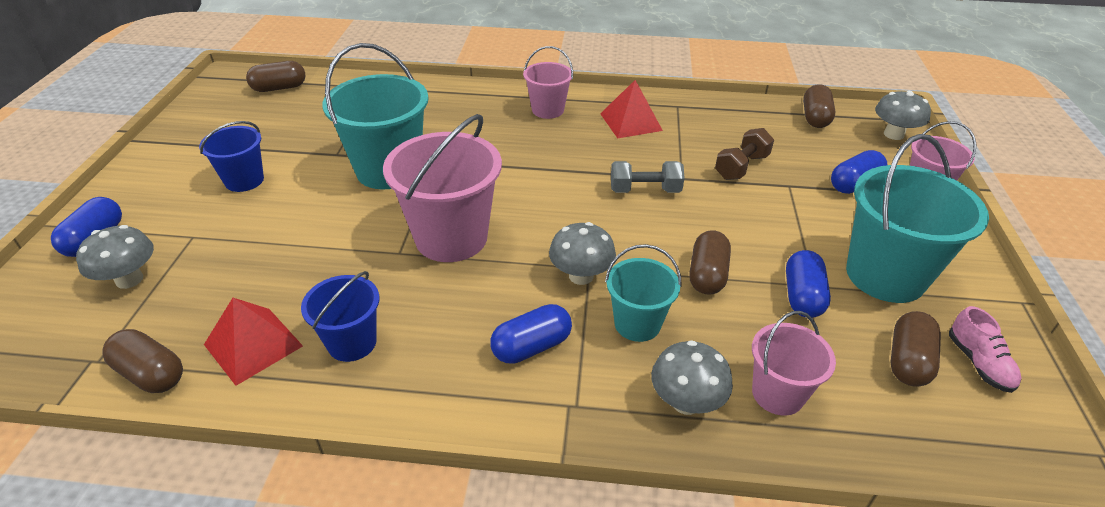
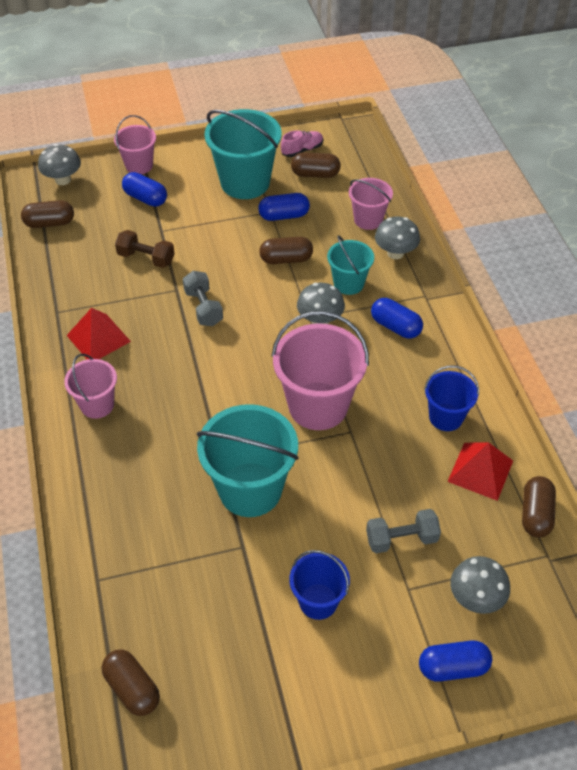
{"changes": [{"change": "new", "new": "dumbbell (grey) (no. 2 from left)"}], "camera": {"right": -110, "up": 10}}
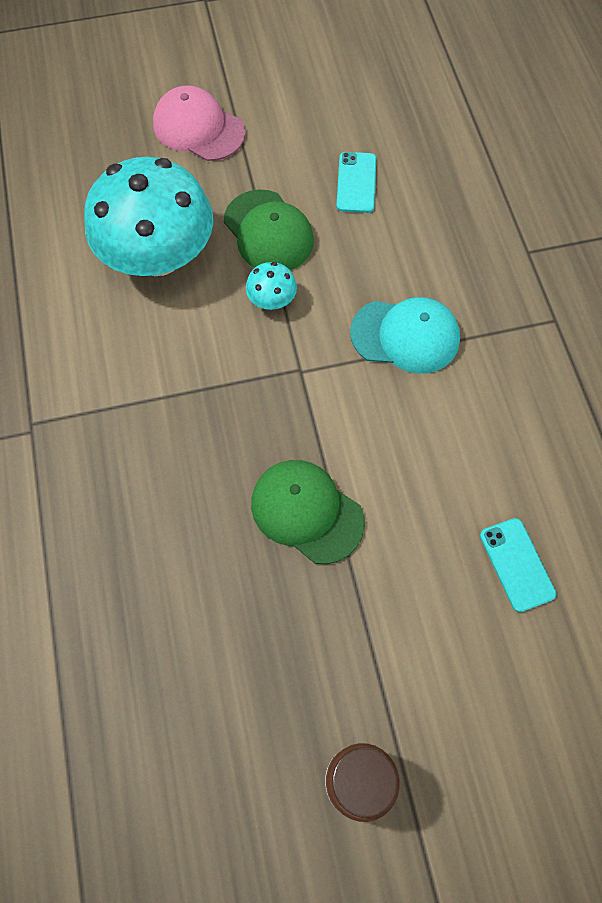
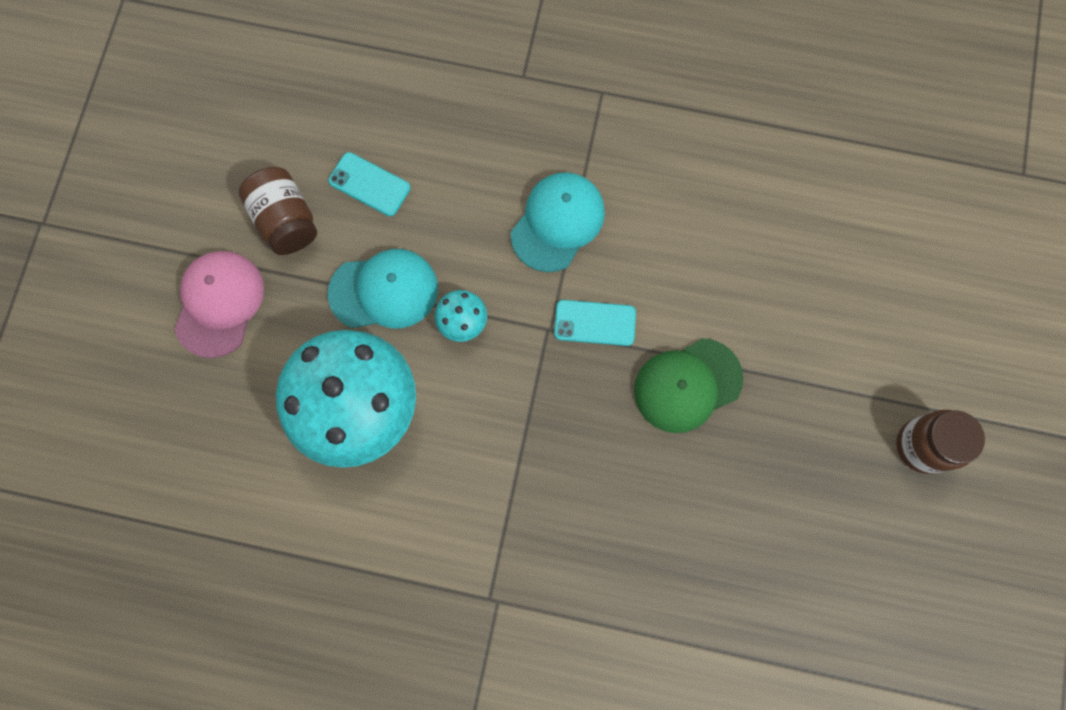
{"changes": [{"change": "rotated", "old": "cap (pink)", "degrees": 135}, {"change": "repainted", "old": "cap (green) (no. 1 from left)", "new": "cap (turquoise) (no. 1 from left)"}, {"change": "shifted", "old": "phone (turquoise) (no. 2 from left)"}, {"change": "new", "new": "jar (brown) (no. 1 from left)"}], "camera": {"right": -65, "up": 10}}
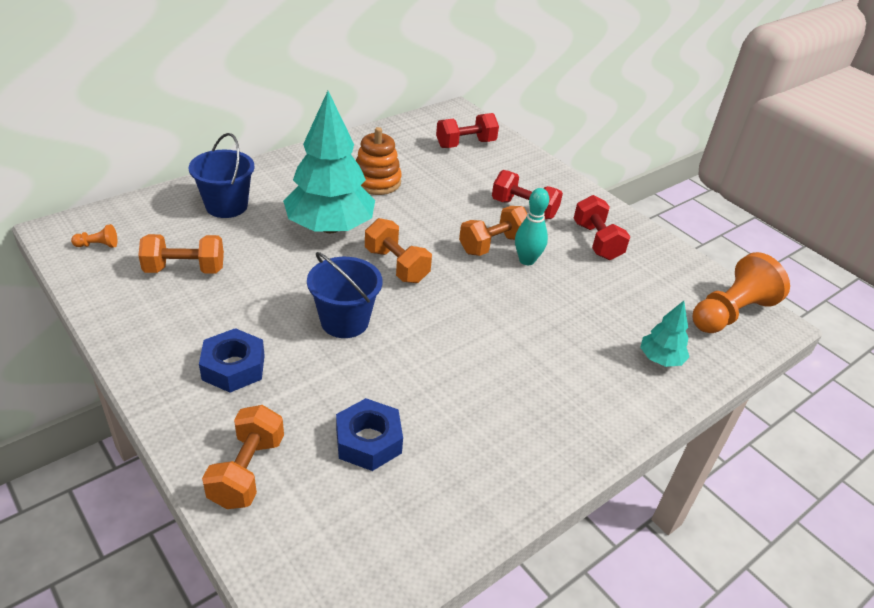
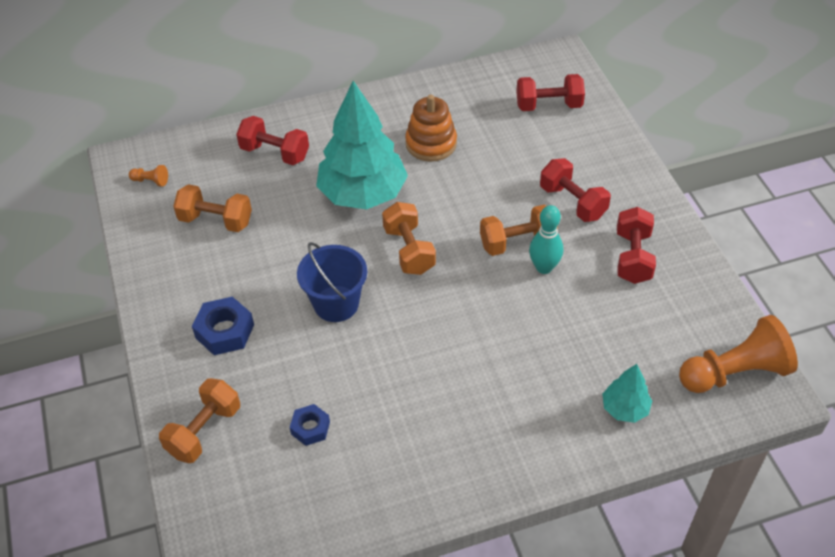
{"changes": [{"change": "swapped", "old": "bucket (blue) (no. 1 from left)", "new": "dumbbell (red) (no. 1 from left)"}, {"change": "scaled", "old": "nut (blue) (no. 2 from left)", "factor": 0.64}], "camera": {"right": 25, "up": 10}}
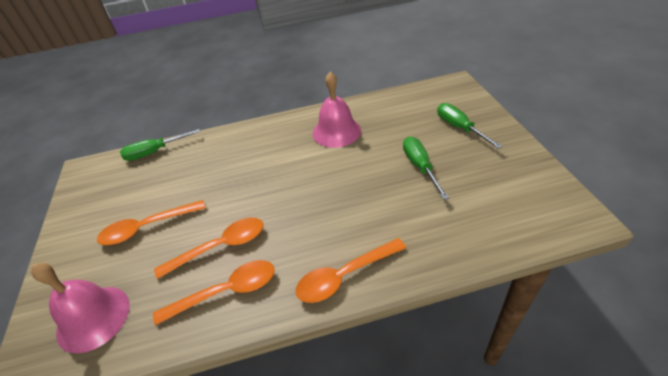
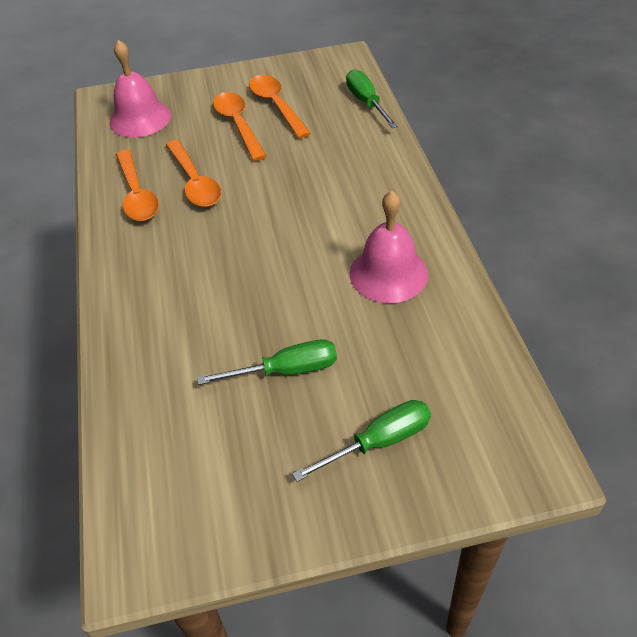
{"changes": [{"change": "shifted", "old": "spoon (orange) (no. 4 from left)"}], "camera": {"right": 90, "up": 5}}
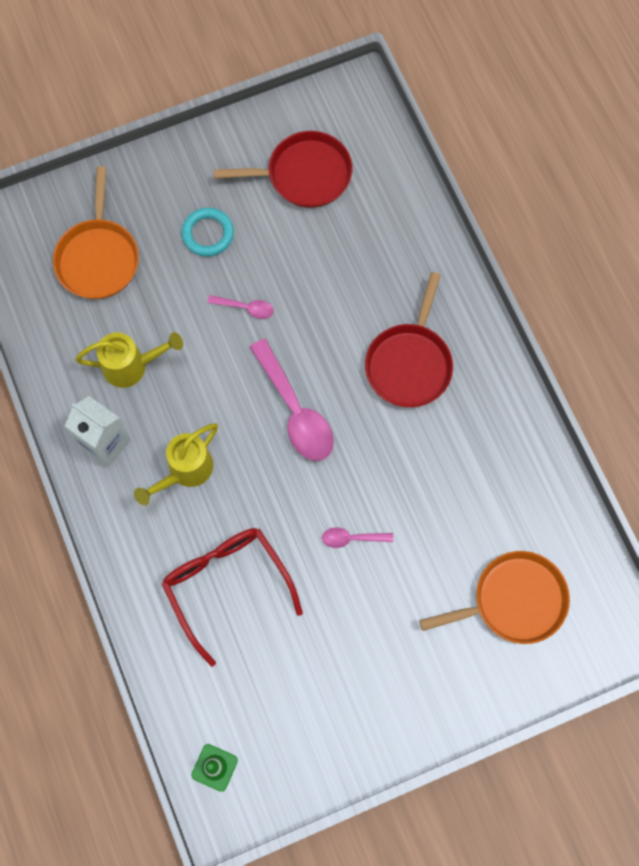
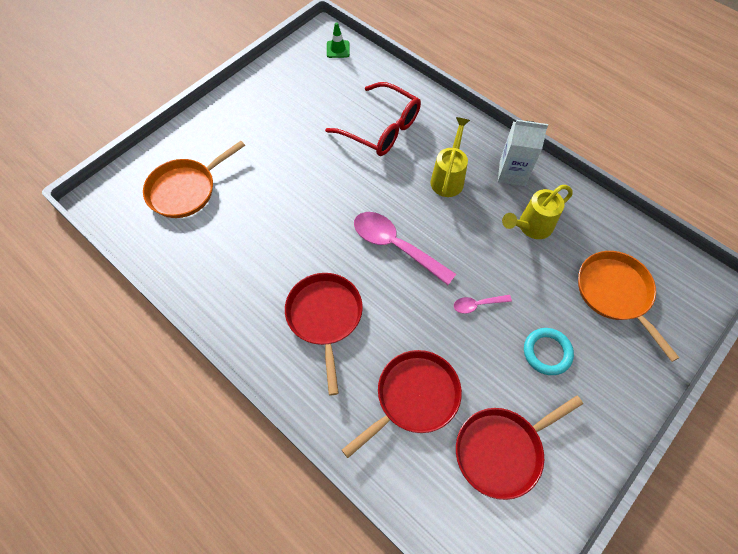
{"changes": [{"change": "gone", "old": "spoon (pink) (no. 3 from left)"}, {"change": "new", "new": "pan (red) (no. 2 from left)"}], "camera": {"right": 155, "up": -10}}
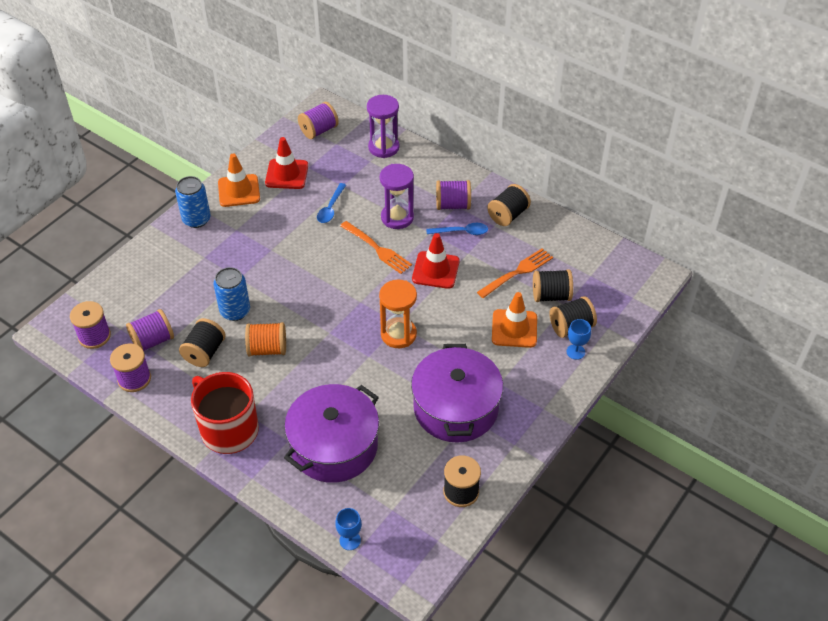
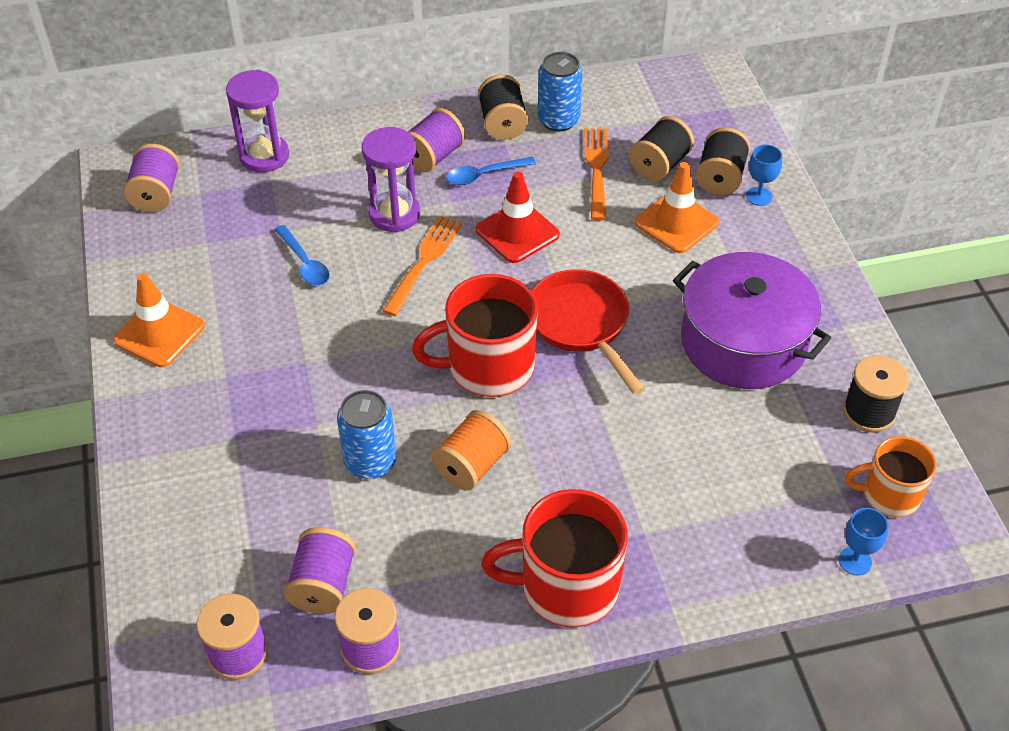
{"changes": [{"change": "gone", "old": "traffic cone (red) (no. 1 from left)"}, {"change": "shifted", "old": "can (blue) (no. 1 from left in the first image)", "new": "can (blue) (no. 2 from left)"}, {"change": "rotated", "old": "fork (orange) (no. 1 from left)", "degrees": -60}, {"change": "rotated", "old": "spoon (blue) (no. 2 from left)", "degrees": -150}, {"change": "swapped", "old": "hourglass (orange)", "new": "pan (red)"}, {"change": "gone", "old": "spool (black) (no. 1 from left)"}, {"change": "gone", "old": "pot (purple) (no. 1 from left)"}, {"change": "new", "new": "mug (red) (no. 1 from left)"}, {"change": "new", "new": "mug (orange)"}], "camera": {"right": -50, "up": 0}}
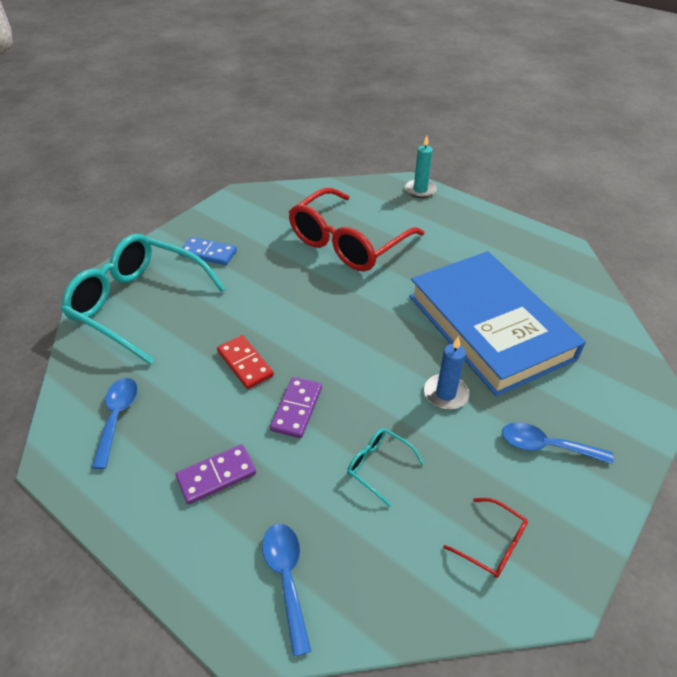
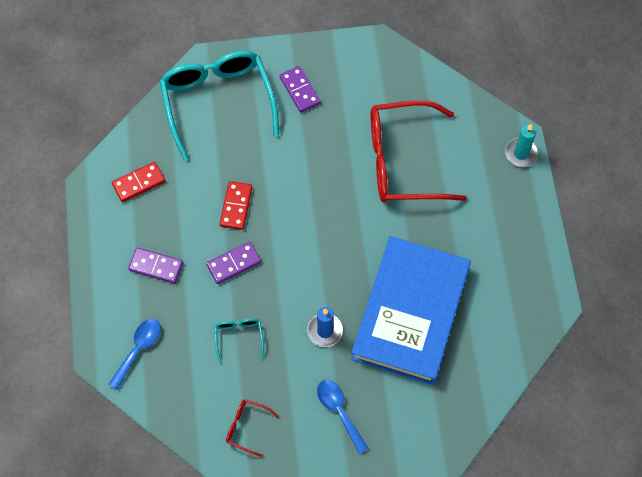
{"changes": [{"change": "repainted", "old": "domino (blue)", "new": "domino (purple) (no. 3 from left)"}, {"change": "swapped", "old": "spoon (blue) (no. 1 from left)", "new": "domino (red) (no. 1 from left)"}, {"change": "rotated", "old": "glasses (red) (no. 2 from left in the first image)", "degrees": 120}], "camera": {"right": 45, "up": 20}}
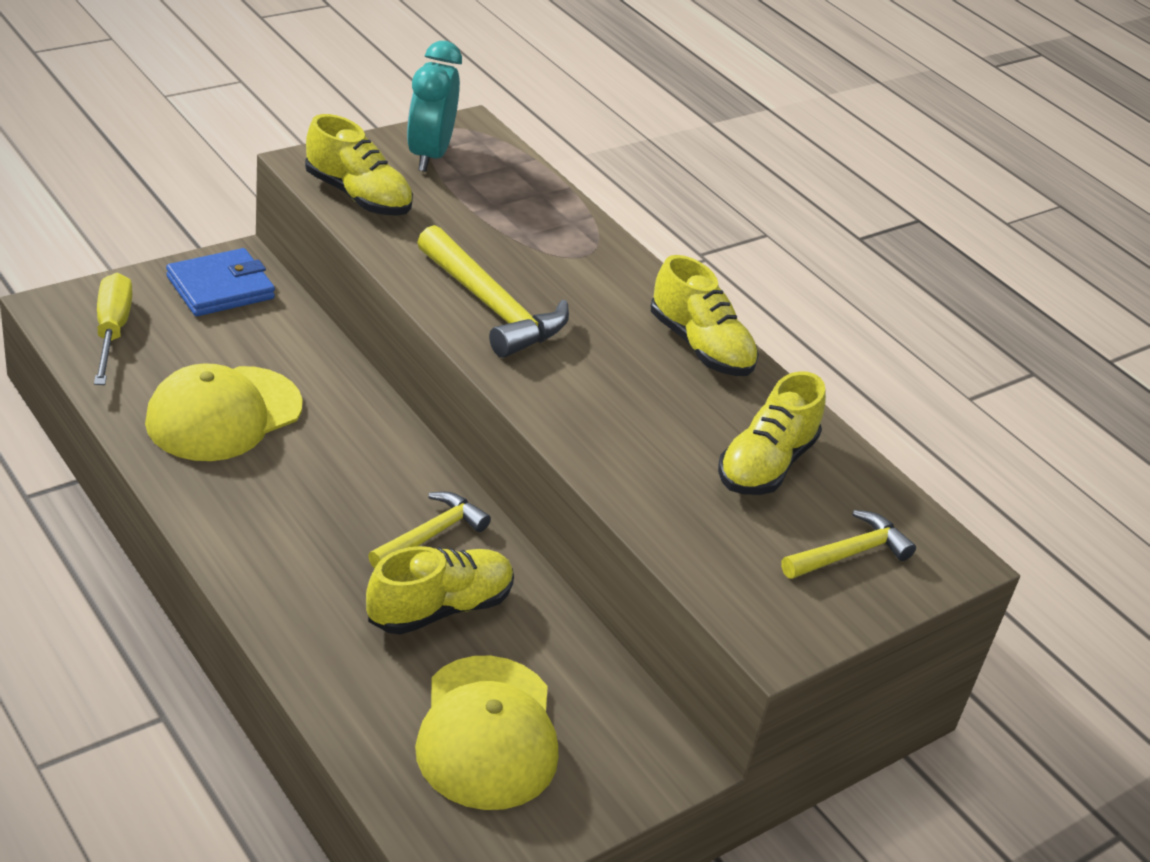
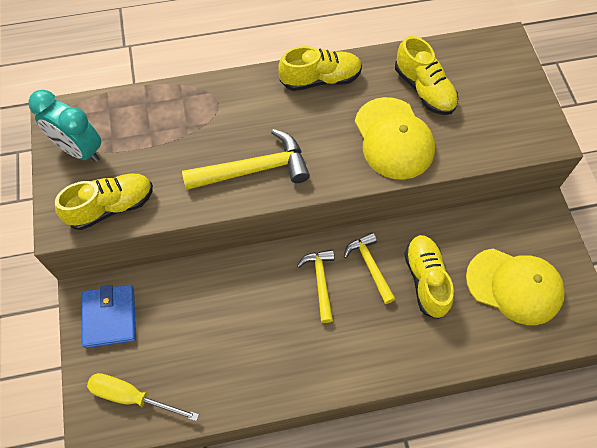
{"changes": [{"change": "shifted", "old": "cap (yellow) (no. 1 from left)"}, {"change": "shifted", "old": "hammer (yellow) (no. 3 from left in the first image)", "new": "hammer (yellow) (no. 2 from left)"}], "camera": {"right": -60, "up": 25}}
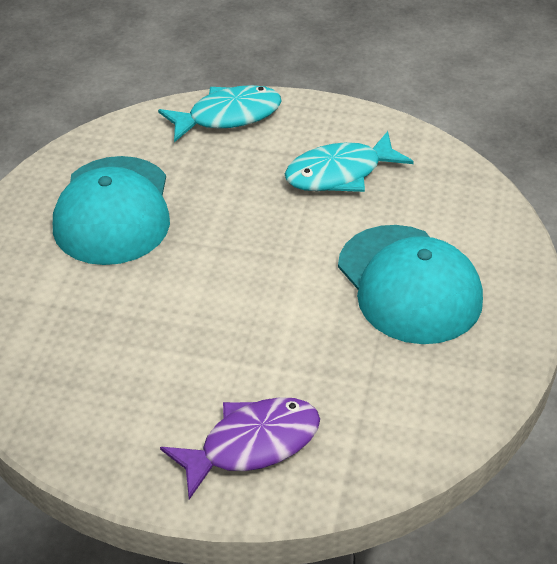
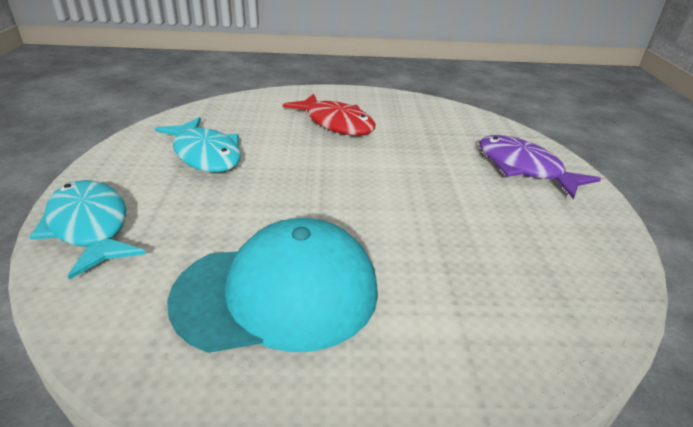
{"changes": [{"change": "swapped", "old": "cap (turquoise) (no. 2 from left)", "new": "fish (red)"}], "camera": {"right": -105, "up": -10}}
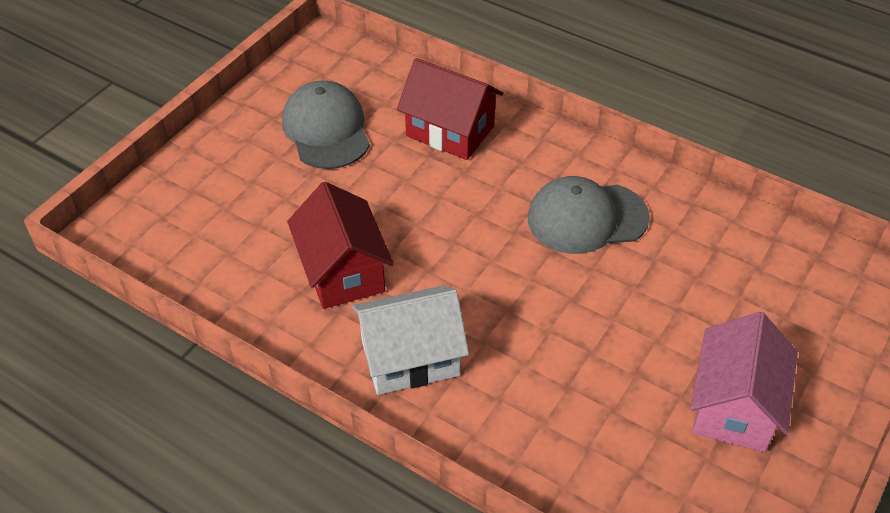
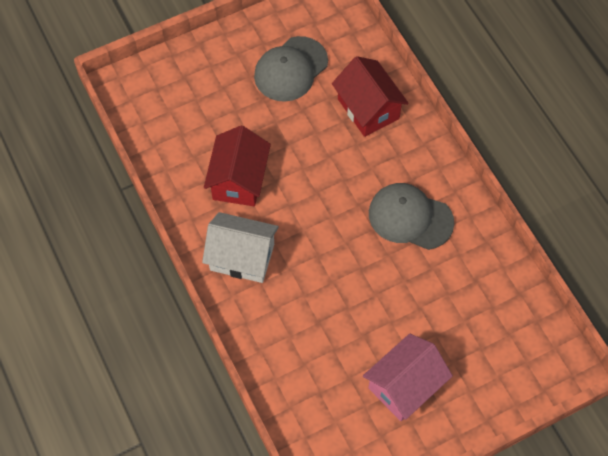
{"changes": [{"change": "rotated", "old": "cap (grey) (no. 1 from left)", "degrees": -150}], "camera": {"right": 30, "up": 15}}
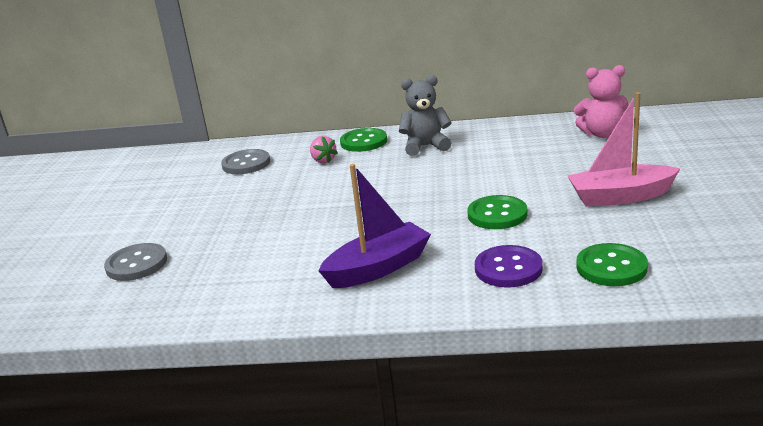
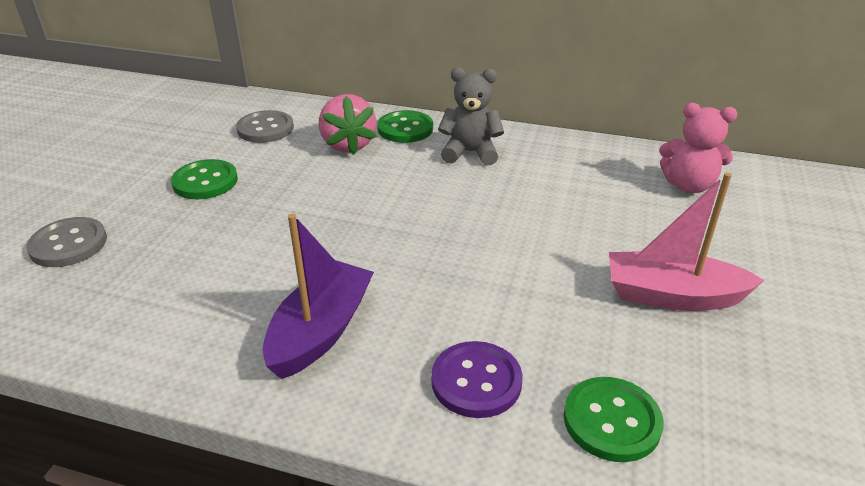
{"changes": [{"change": "scaled", "old": "strawberry (pink)", "factor": 1.75}, {"change": "rotated", "old": "boat (purple)", "degrees": -45}, {"change": "shifted", "old": "button (green) (no. 2 from left in the first image)", "new": "button (green) (no. 1 from left)"}], "camera": {"right": 10, "up": 10}}
